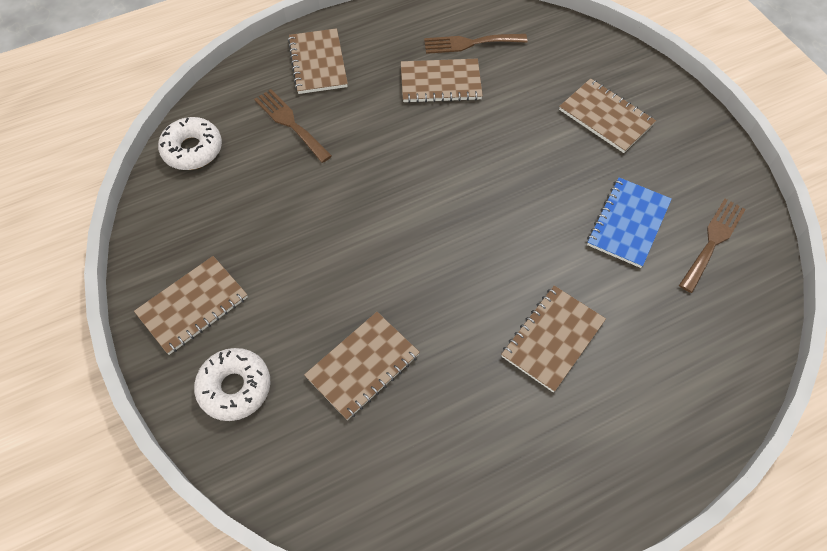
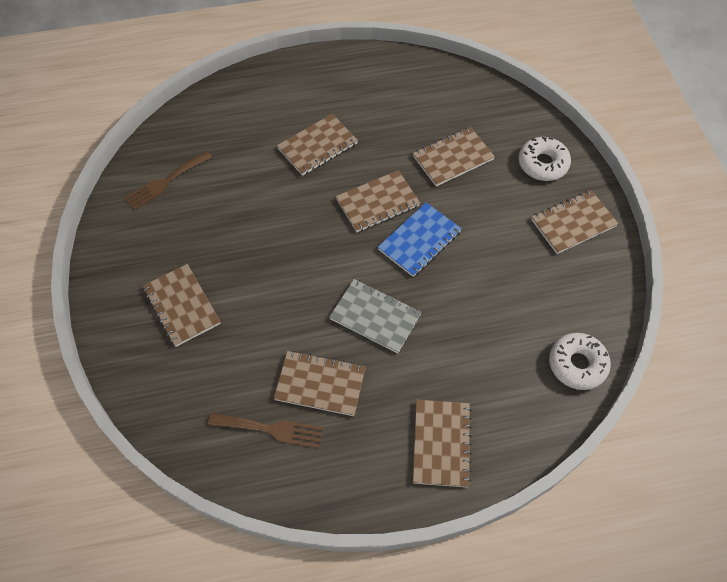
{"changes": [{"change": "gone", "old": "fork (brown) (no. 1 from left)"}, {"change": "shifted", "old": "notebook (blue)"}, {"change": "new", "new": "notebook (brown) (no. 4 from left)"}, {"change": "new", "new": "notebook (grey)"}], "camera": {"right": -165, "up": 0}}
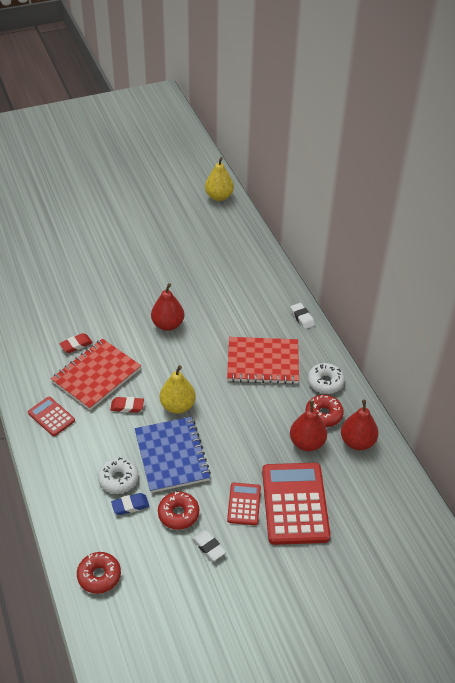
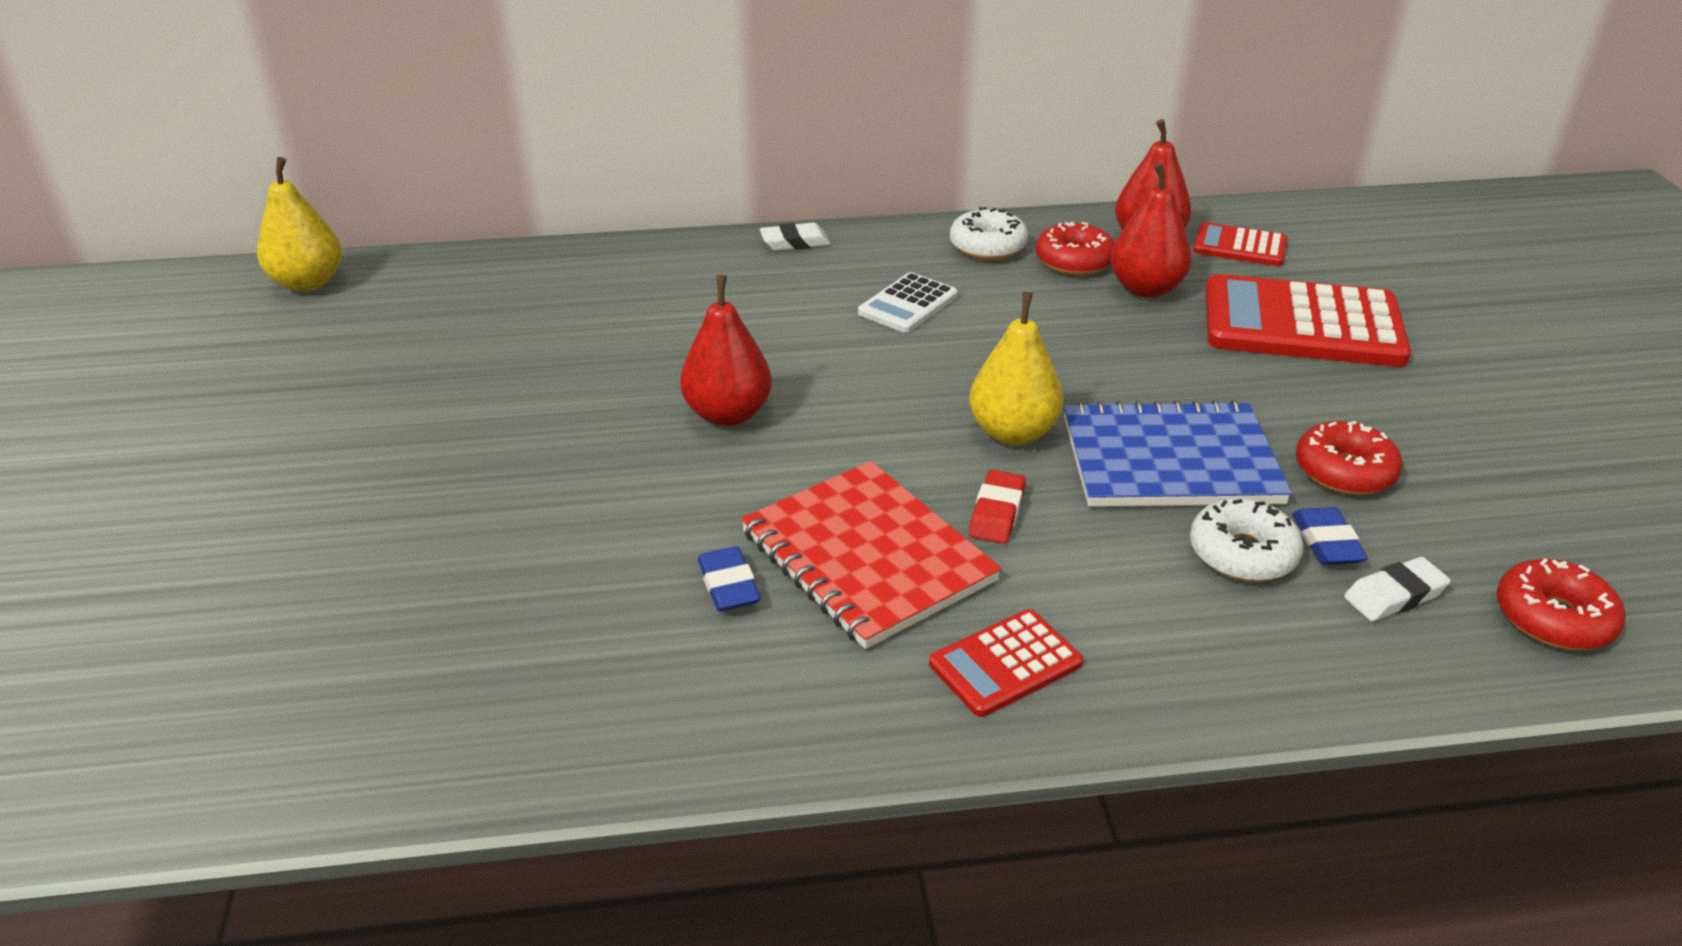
{"changes": [{"change": "repainted", "old": "eraser (red) (no. 1 from left)", "new": "eraser (blue) (no. 1 from left)"}, {"change": "swapped", "old": "notebook (red) (no. 2 from left)", "new": "calculator (white)"}, {"change": "shifted", "old": "calculator (red) (no. 2 from left)"}, {"change": "shifted", "old": "eraser (white) (no. 1 from left in the first image)", "new": "eraser (white) (no. 2 from left)"}], "camera": {"right": -75, "up": -10}}
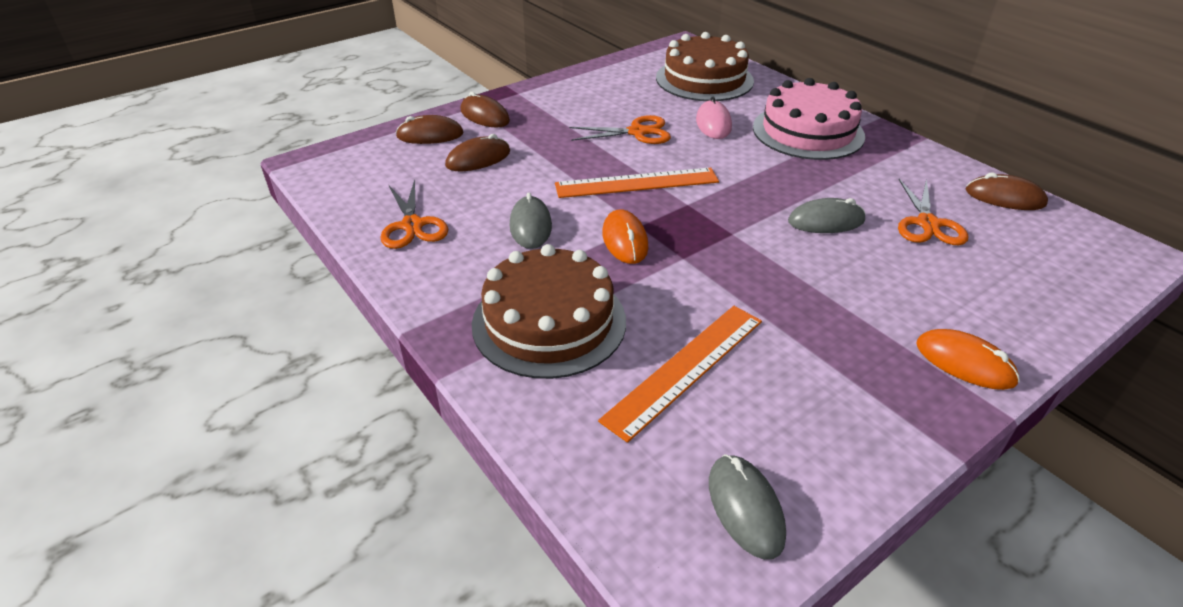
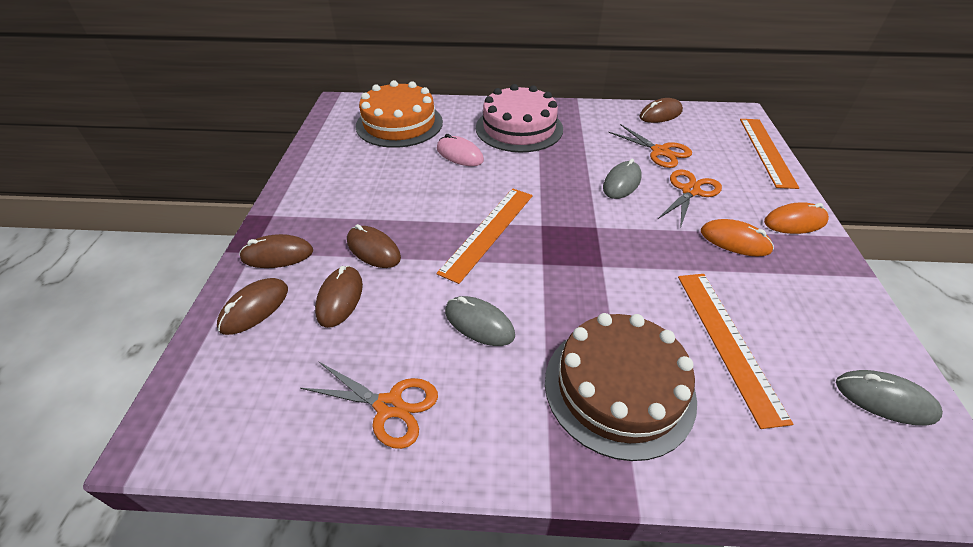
{"changes": [{"change": "repainted", "old": "cake (brown) (no. 2 from left)", "new": "cake (orange)"}, {"change": "shifted", "old": "scissors (orange) (no. 2 from left in the first image)", "new": "scissors (orange) (no. 3 from left)"}, {"change": "shifted", "old": "mouse (orange) (no. 1 from left)"}, {"change": "new", "new": "ruler (orange) (no. 3 from left)"}, {"change": "new", "new": "mouse (brown) (no. 4 from left)"}], "camera": {"right": -50, "up": 5}}
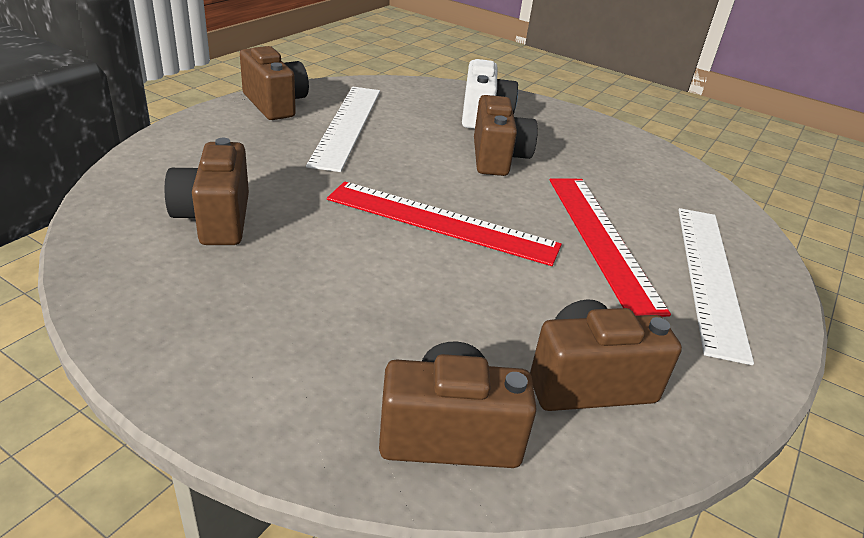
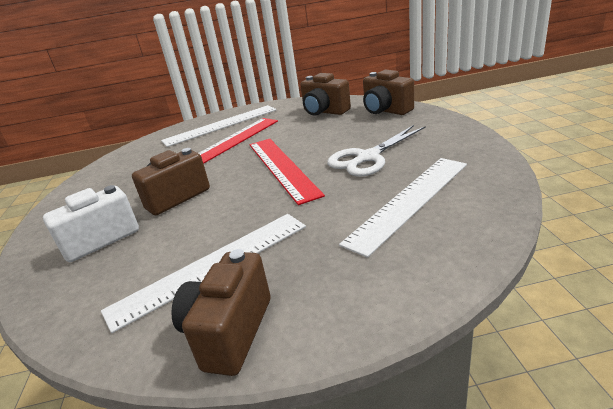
{"changes": [{"change": "swapped", "old": "camera (brown) (no. 1 from left)", "new": "ruler (white) (no. 3 from left)"}, {"change": "new", "new": "scissors (white)"}], "camera": {"right": -125, "up": -5}}
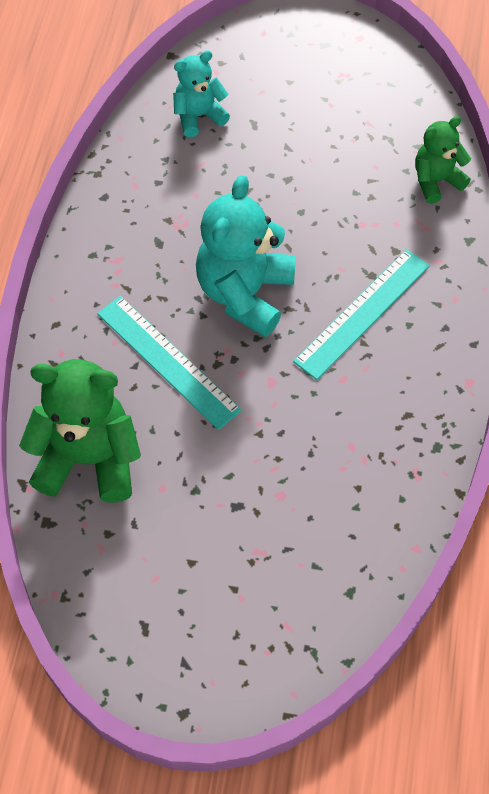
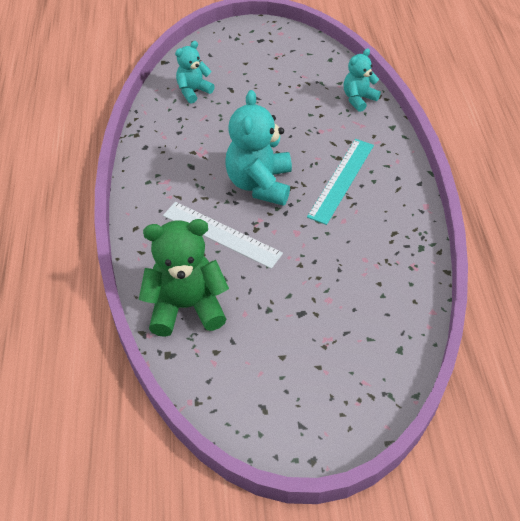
{"changes": [{"change": "repainted", "old": "teddy bear (green) (no. 2 from left)", "new": "teddy bear (turquoise) (no. 3 from left)"}, {"change": "repainted", "old": "ruler (turquoise) (no. 1 from left)", "new": "ruler (white)"}], "camera": {"right": -15, "up": -10}}
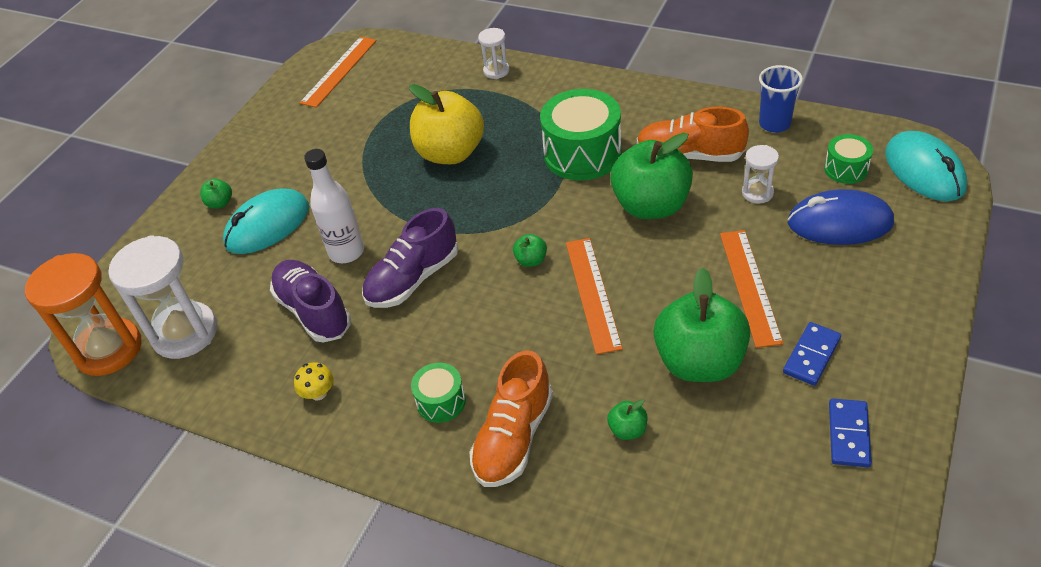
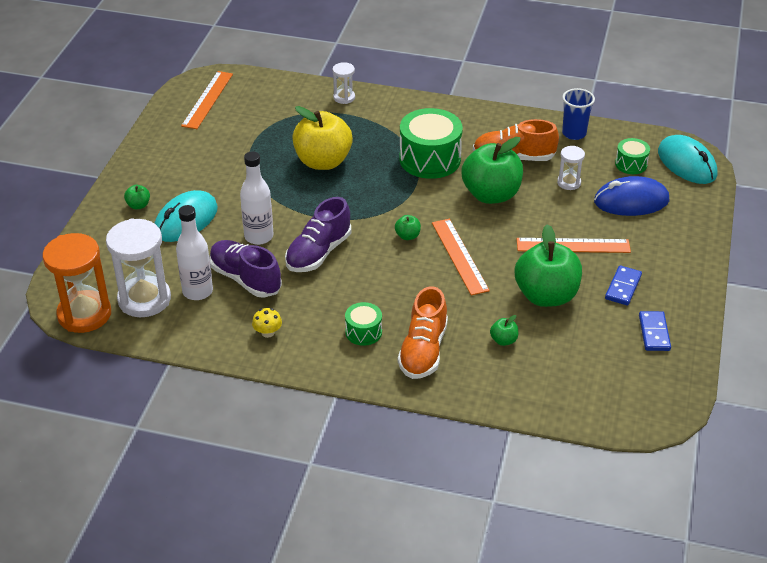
{"changes": [{"change": "rotated", "old": "ruler (orange) (no. 3 from left)", "degrees": -75}, {"change": "new", "new": "bottle (white) (no. 1 from left)"}], "camera": {"right": -15, "up": -5}}
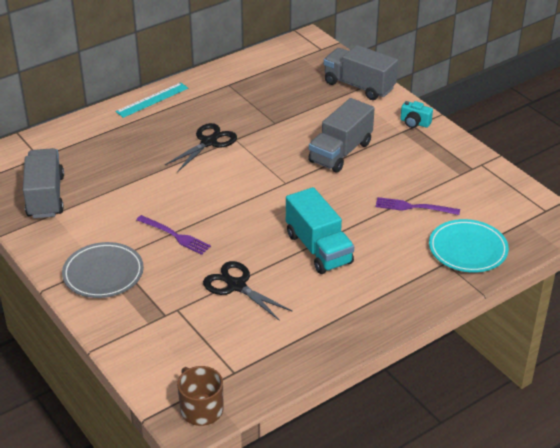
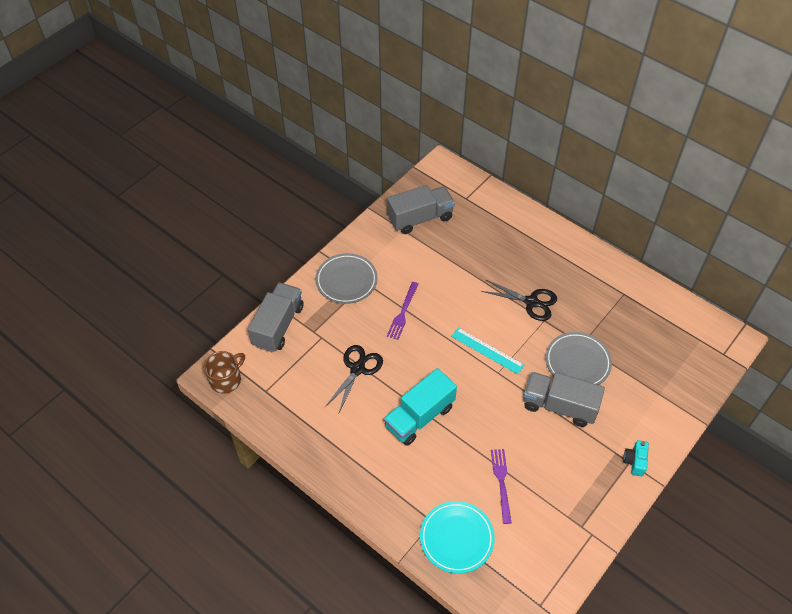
{"changes": [{"change": "shifted", "old": "truck (grey) (no. 3 from left in the first image)", "new": "truck (grey) (no. 1 from left)"}, {"change": "shifted", "old": "ruler (turquoise)"}, {"change": "new", "new": "plate (grey) (no. 2 from left)"}], "camera": {"right": 75, "up": 15}}
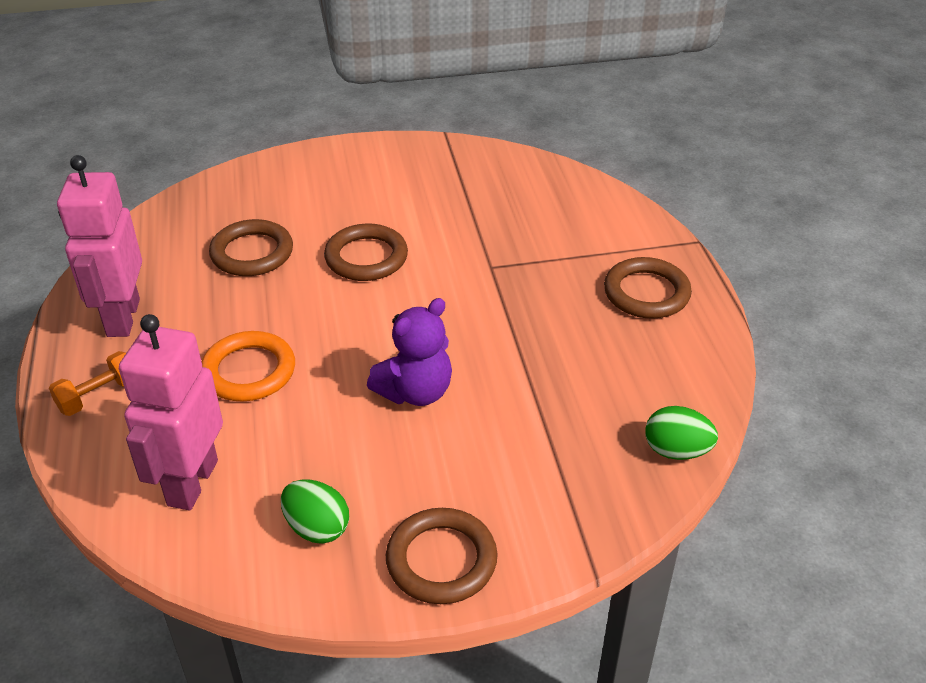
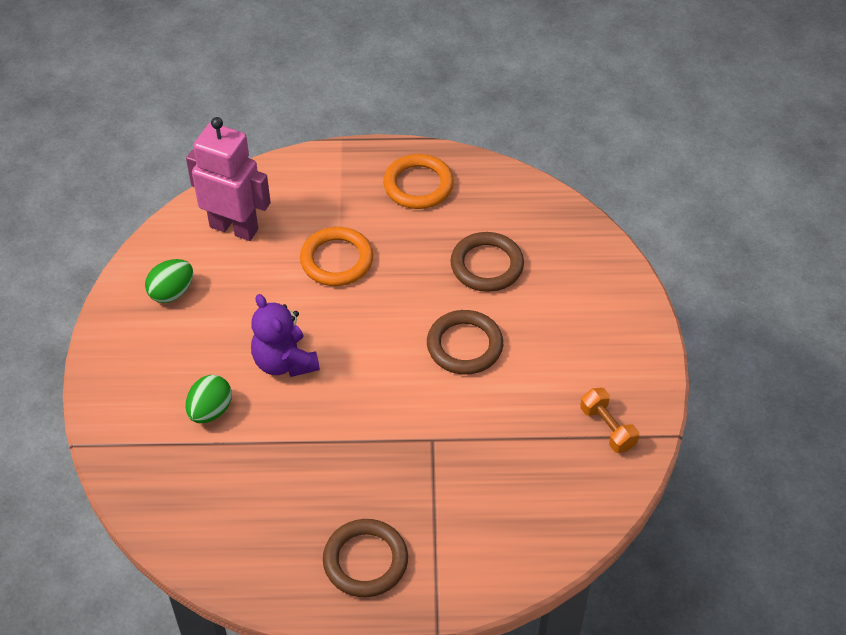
{"changes": [{"change": "swapped", "old": "robot (pink) (no. 1 from left)", "new": "ring (orange) (no. 2 from left)"}, {"change": "shifted", "old": "dumbbell (orange)"}, {"change": "shifted", "old": "egg (green) (no. 2 from left)"}, {"change": "gone", "old": "ring (brown) (no. 3 from left)"}], "camera": {"right": 100, "up": 10}}
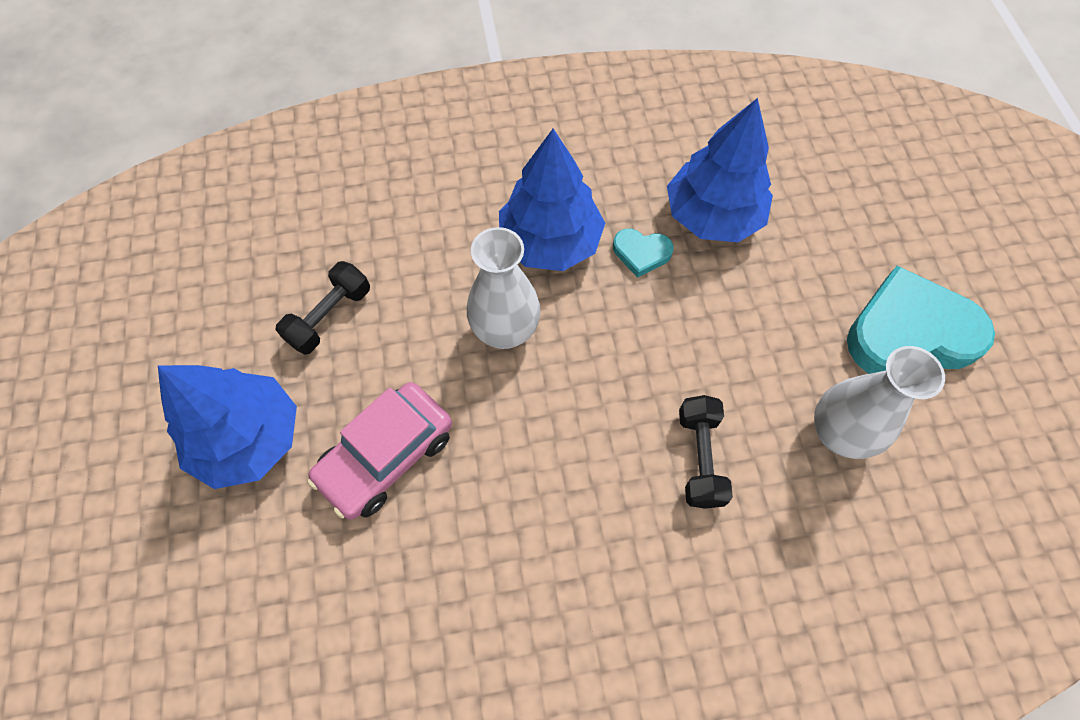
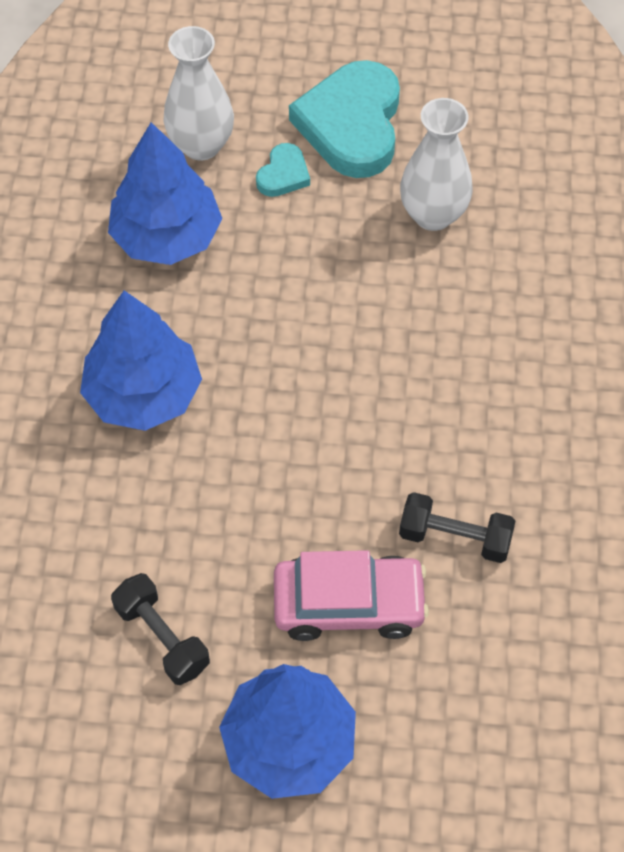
{"changes": [{"change": "shifted", "old": "vase (white) (no. 1 from left)"}, {"change": "shifted", "old": "heart (turquoise) (no. 1 from left)"}, {"change": "rotated", "old": "car (pink)", "degrees": -60}, {"change": "shifted", "old": "dumbbell (black) (no. 2 from left)"}], "camera": {"right": -75, "up": -5}}
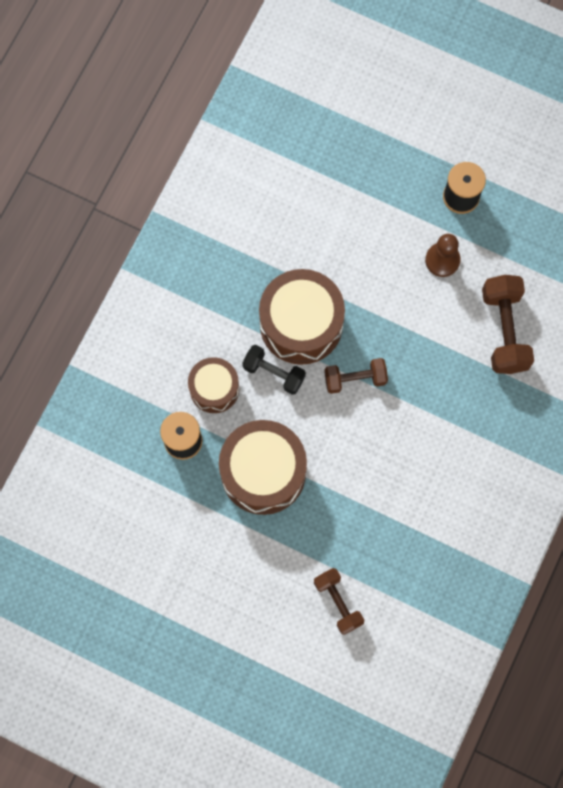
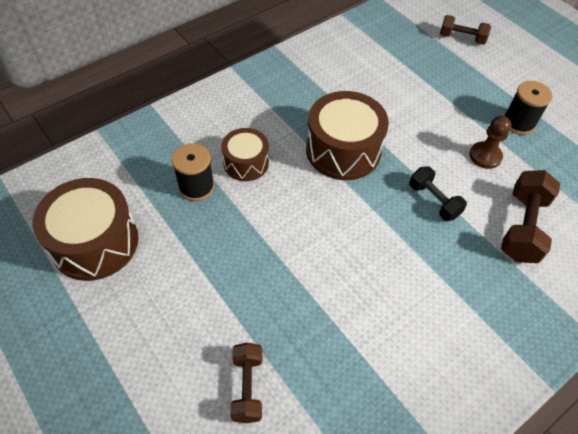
{"changes": [{"change": "shifted", "old": "dumbbell (black)"}, {"change": "shifted", "old": "dumbbell (brown) (no. 2 from left)"}, {"change": "shifted", "old": "drum (brown) (no. 2 from left in the first image)", "new": "drum (brown) (no. 1 from left)"}], "camera": {"right": 25, "up": -20}}
